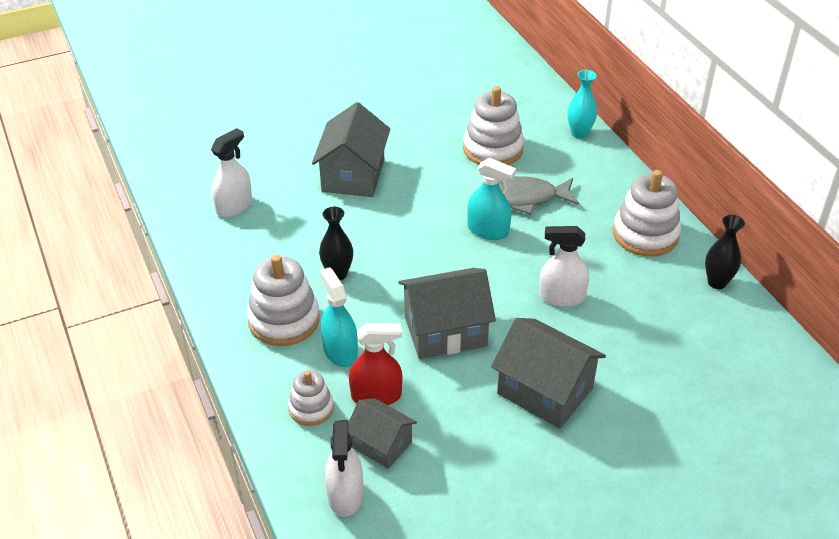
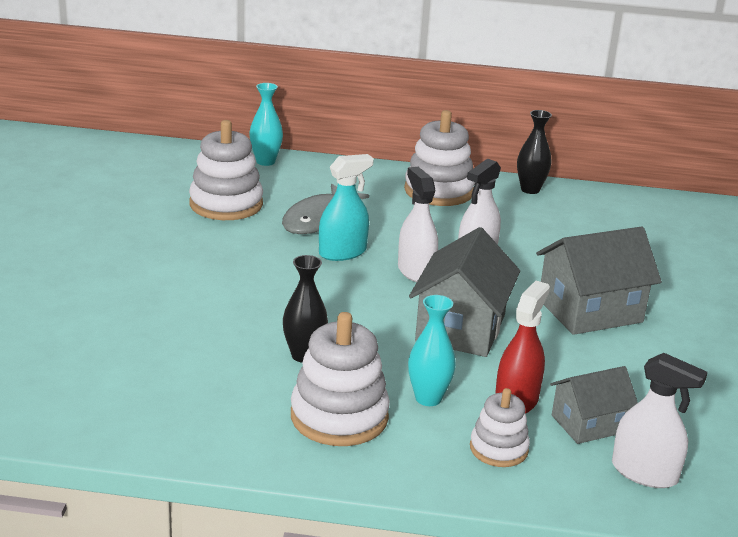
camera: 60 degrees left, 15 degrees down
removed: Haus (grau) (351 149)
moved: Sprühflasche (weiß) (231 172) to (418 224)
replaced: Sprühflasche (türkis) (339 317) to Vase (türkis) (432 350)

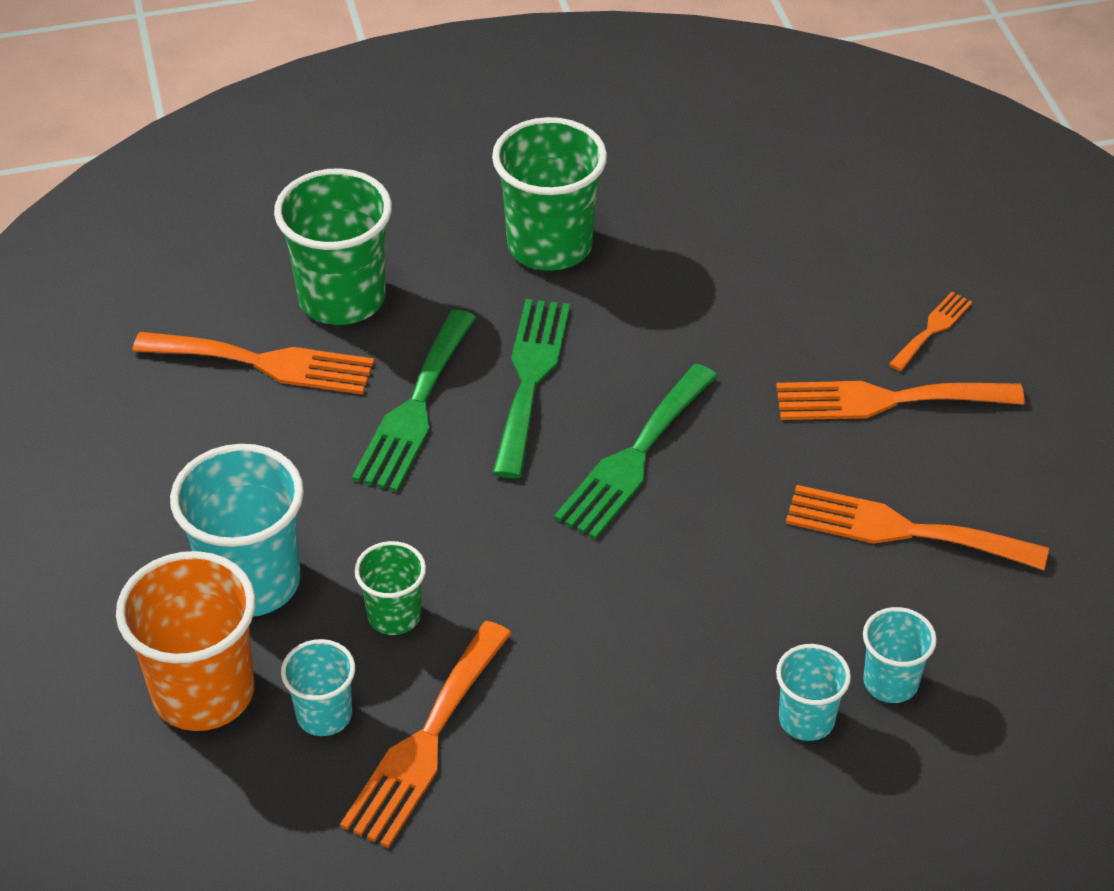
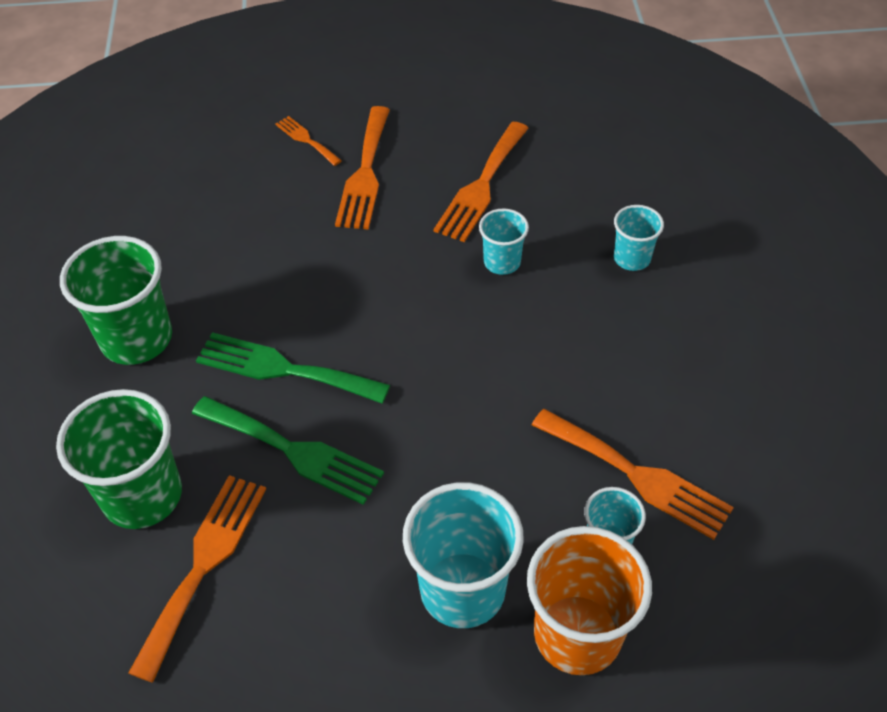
camera: 80 degrees left, 5 degrees up
removed: Gabel (grün) (635 451); Becher (grün) (390 588)
moved: Becher (türkis) (900 655) to (504 242)

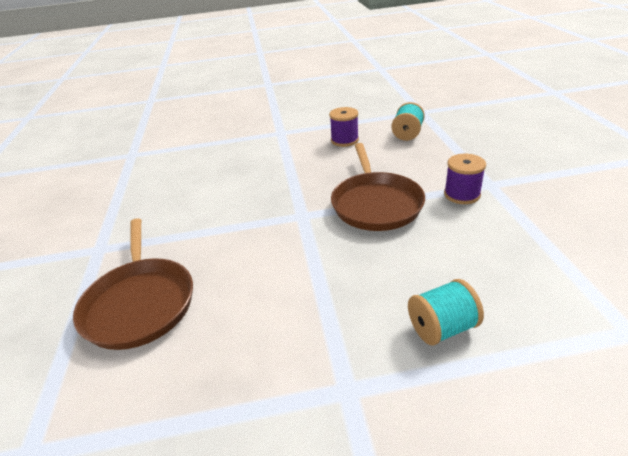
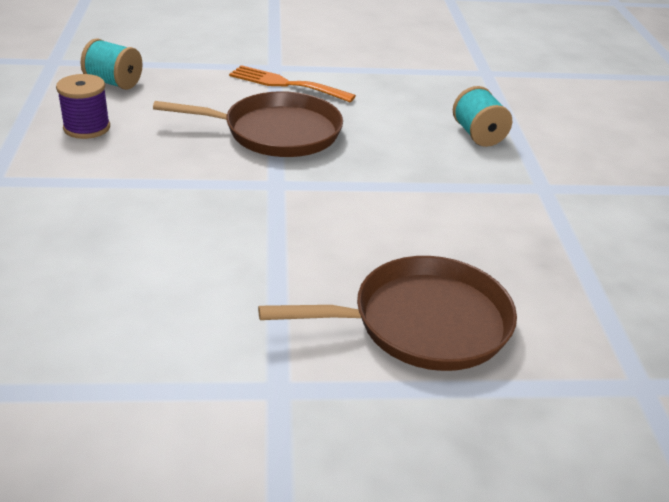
camera: 90 degrees left, 0 degrees up
replaced: Garnrolle (lila) (465 179) to Gabel (orange) (292 83)

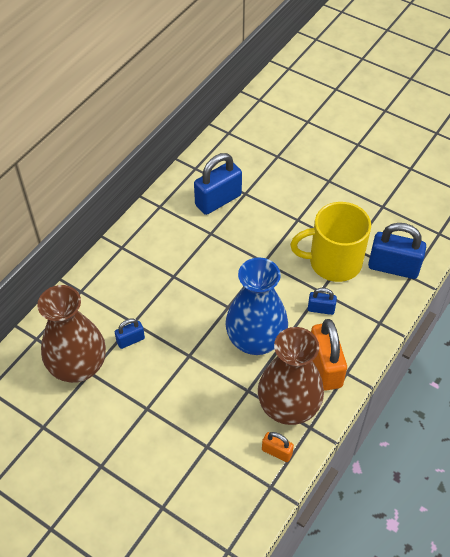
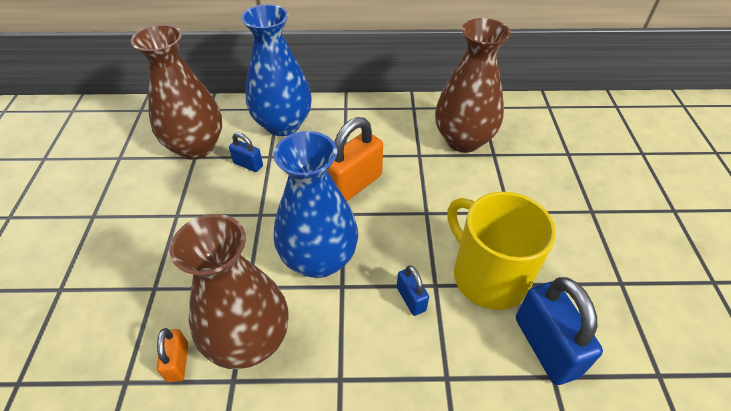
camera: 55 degrees right, 5 degrees down
added: Vase (blau) (276 70)
moved: Vorhängeschloss (orange) (329 355) to (355 159)
replaced: Vorhängeschloss (blau) (218 184) to Vase (braun) (473 85)

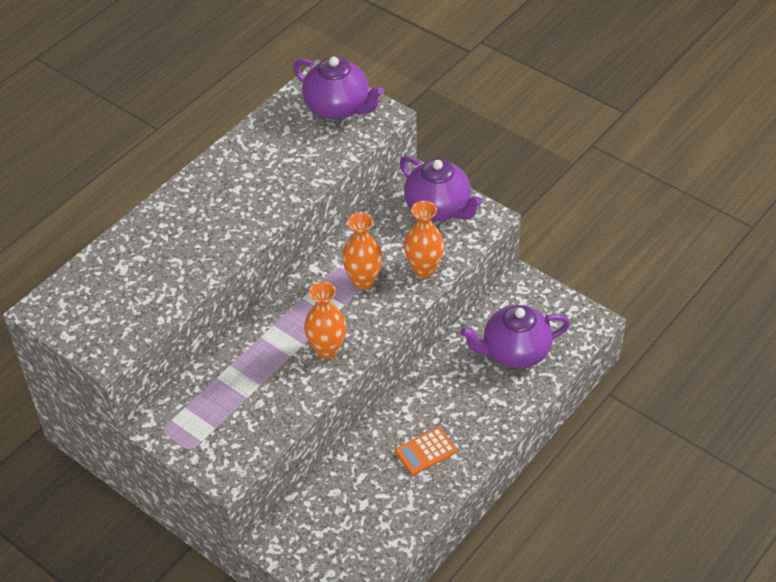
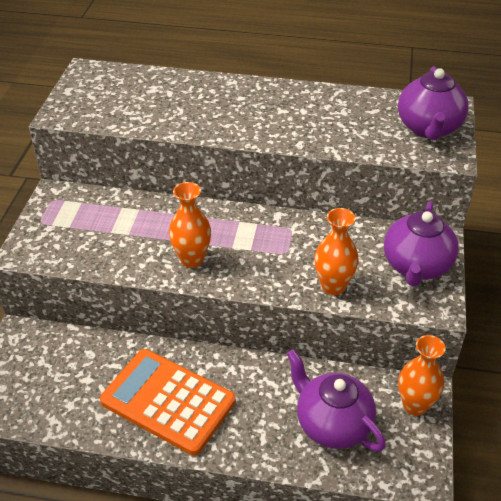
camera: 60 degrees right, 5 degrees down
moved: Vase (orange) (362 251) to (422 375)
resized: Taschenrechner (orange) (426 451) = (168 402) x2.09

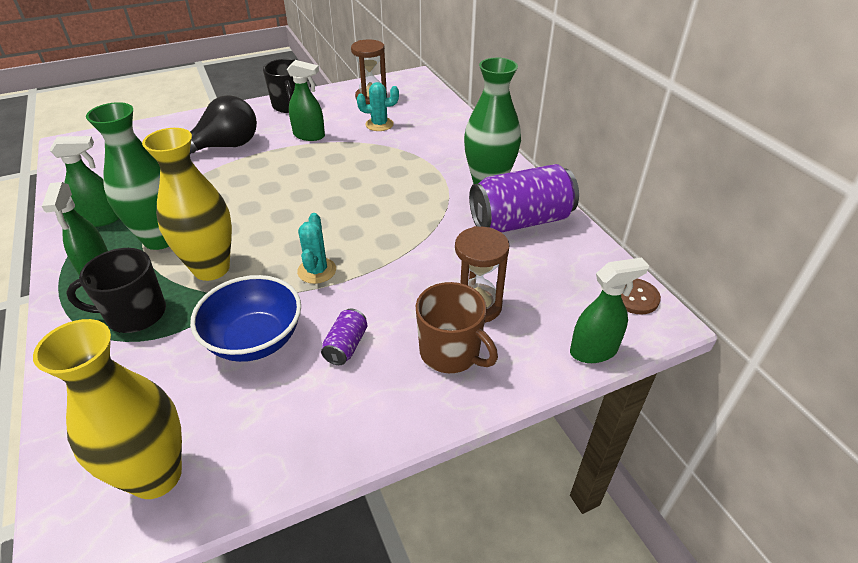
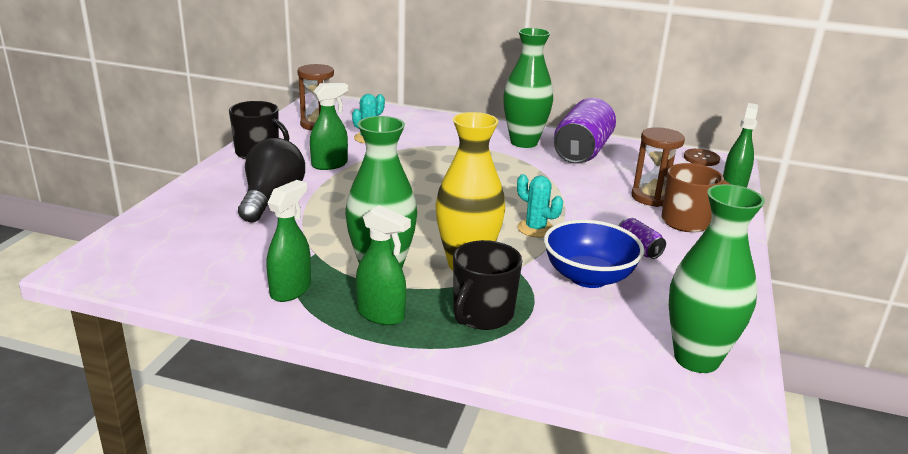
camera: 50 degrees left, 15 degrees down
recoloured: Vase (gelb) (107 409) to Vase (grün) (717 278)

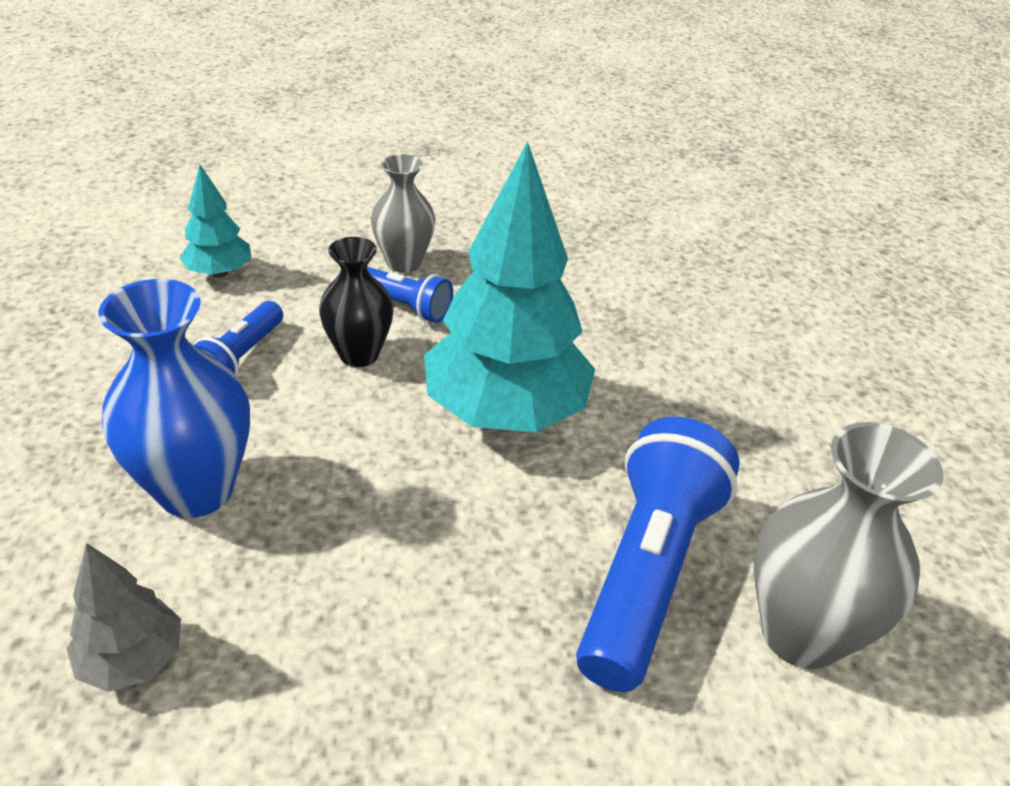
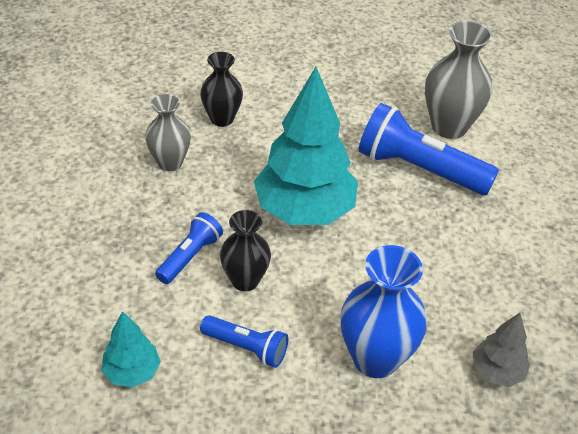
camera: 85 degrees left, 5 degrees up
added: Vase (schwarz) (221 89)
moved: Vase (grau) (403 213) to (168 132)

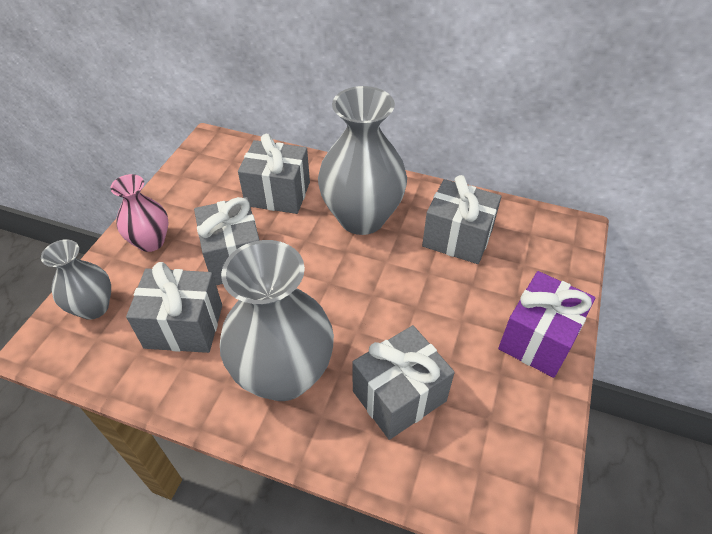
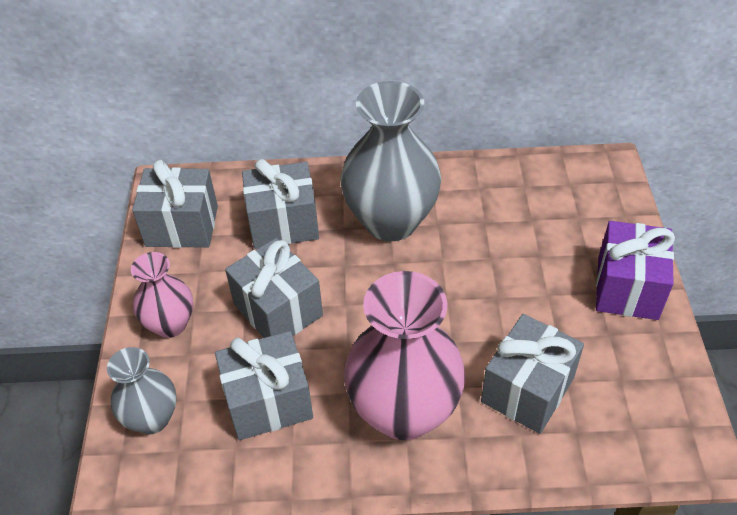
camera: 20 degrees left, 0 degrees up
moved: Geschenk (grau) (461 219) to (175 204)
recoloured: Vase (grau) (277 320) to Vase (rosa) (404 355)

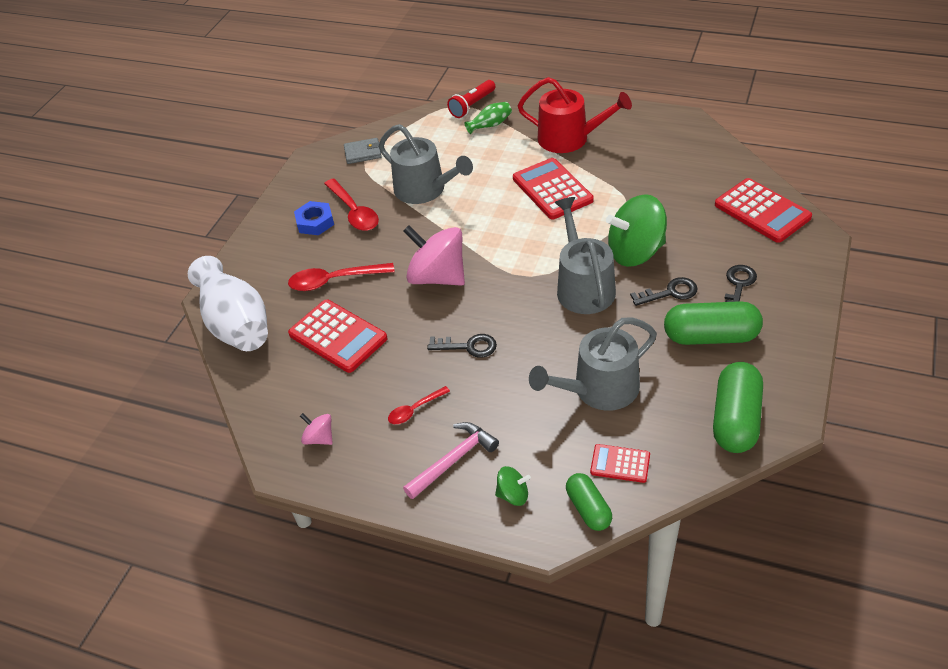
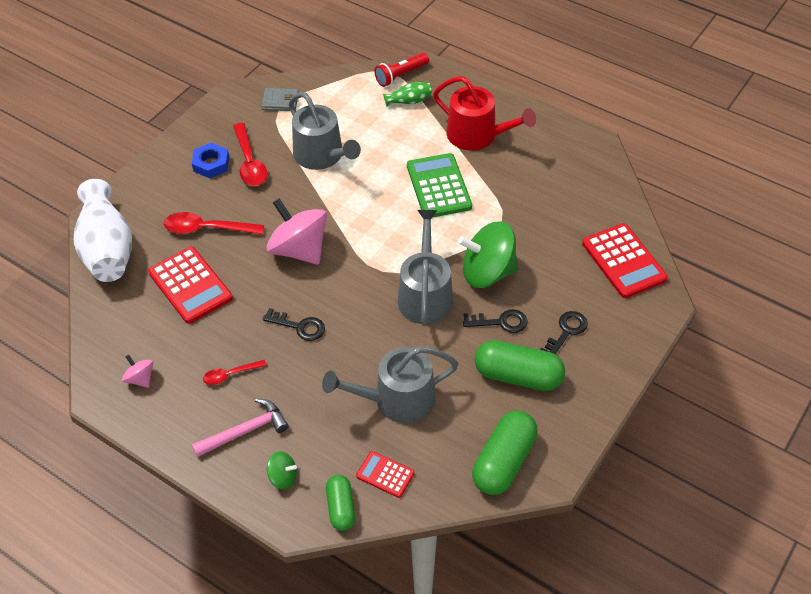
camera: 10 degrees right, 5 degrees up
recoloured: Taschenrechner (rot) (553 188) to Taschenrechner (grün) (439 185)

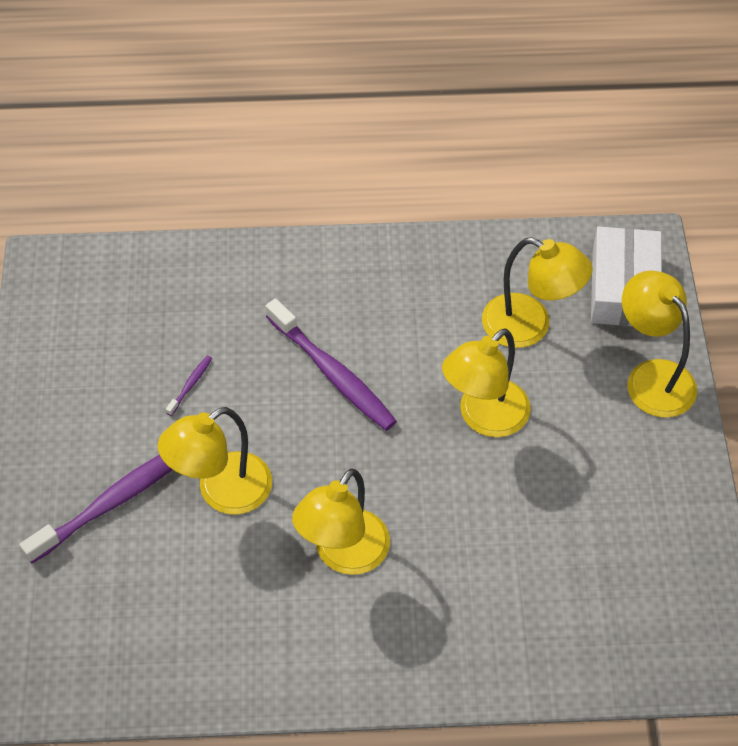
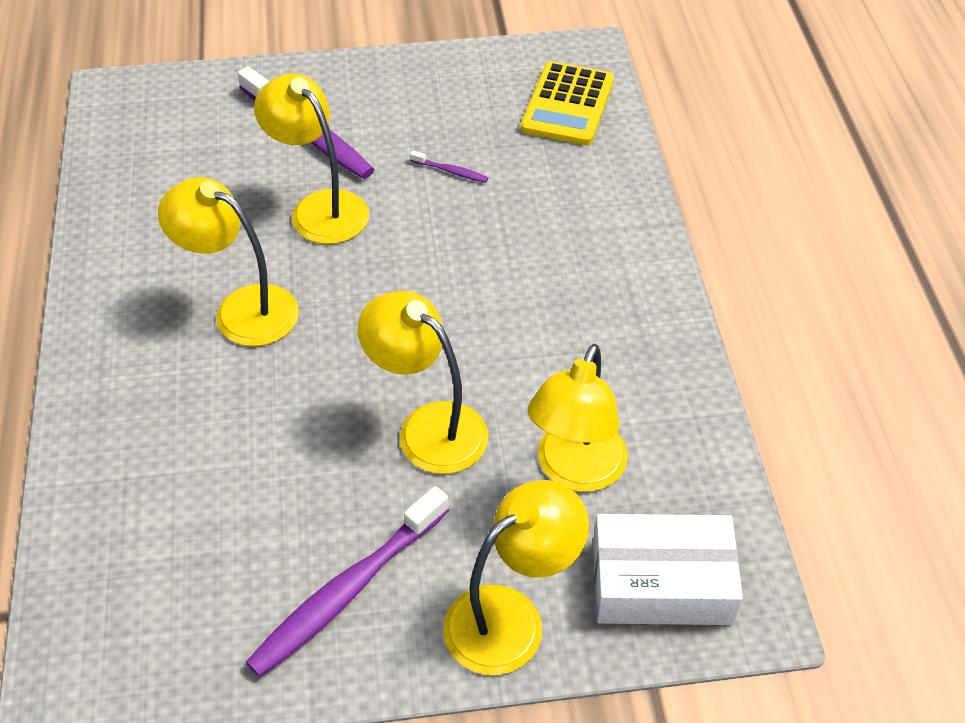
camera: 85 degrees right, 5 degrees down
added: Taschenrechner (gelb) (567 103)
moved: Zahnbürste (lila) (331 364) to (347 581)

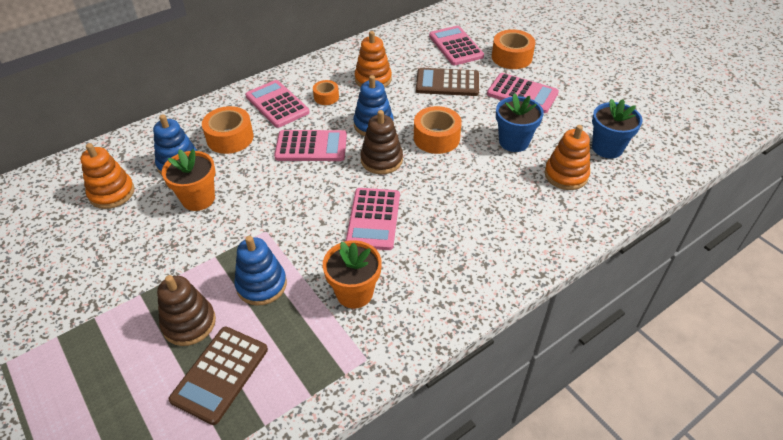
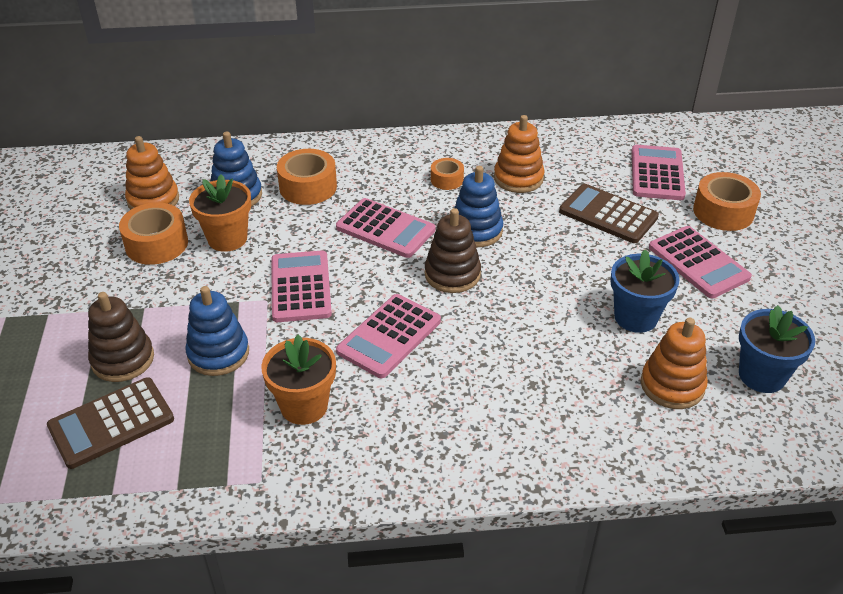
camera: 30 degrees right, 5 degrees down
moved: Taschenrechner (rosa) (277 104) to (301 286); Klebeband (orange) (438 130) to (153 234)

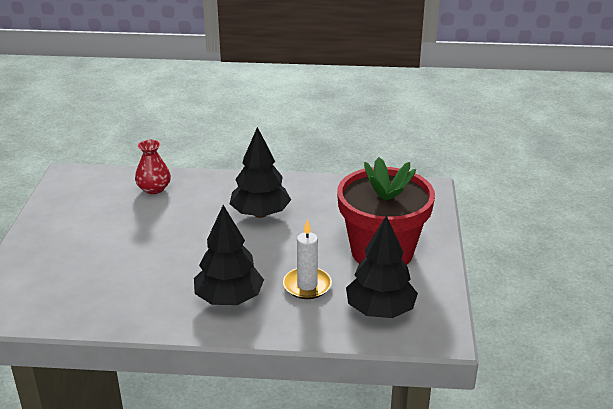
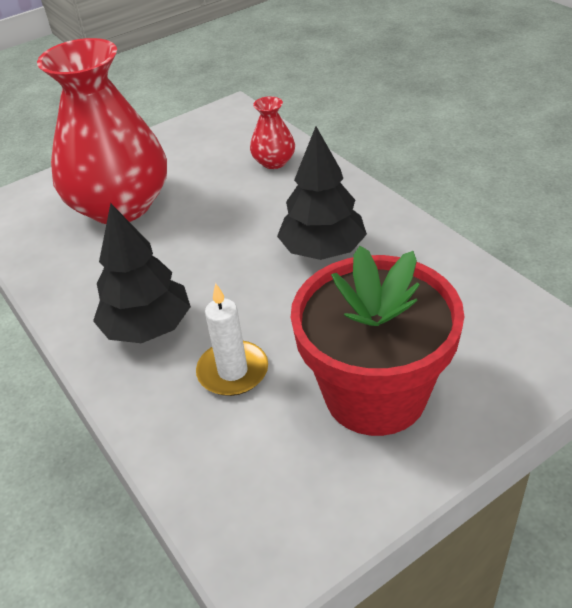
camera: 55 degrees right, 10 degrees up
removed: Baum (schwarz) (382 266)
added: Vase (rot) (102 131)

